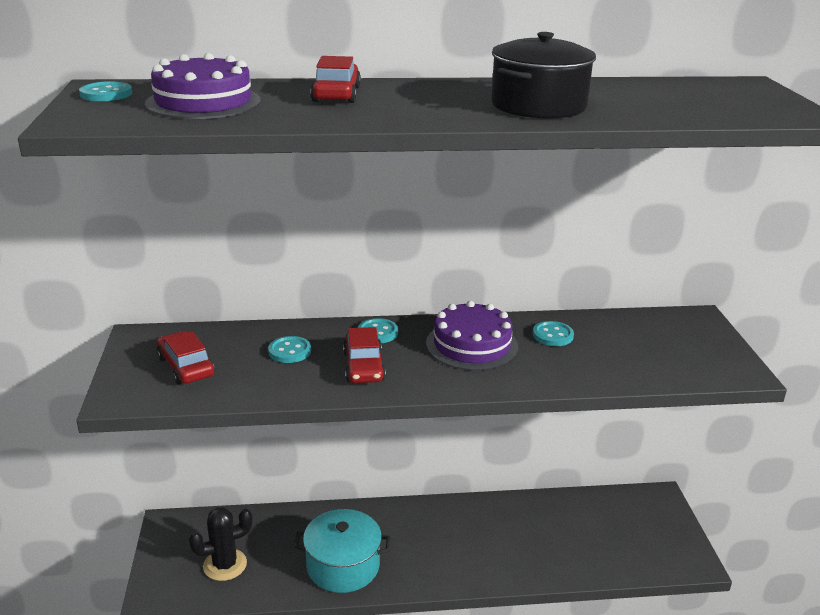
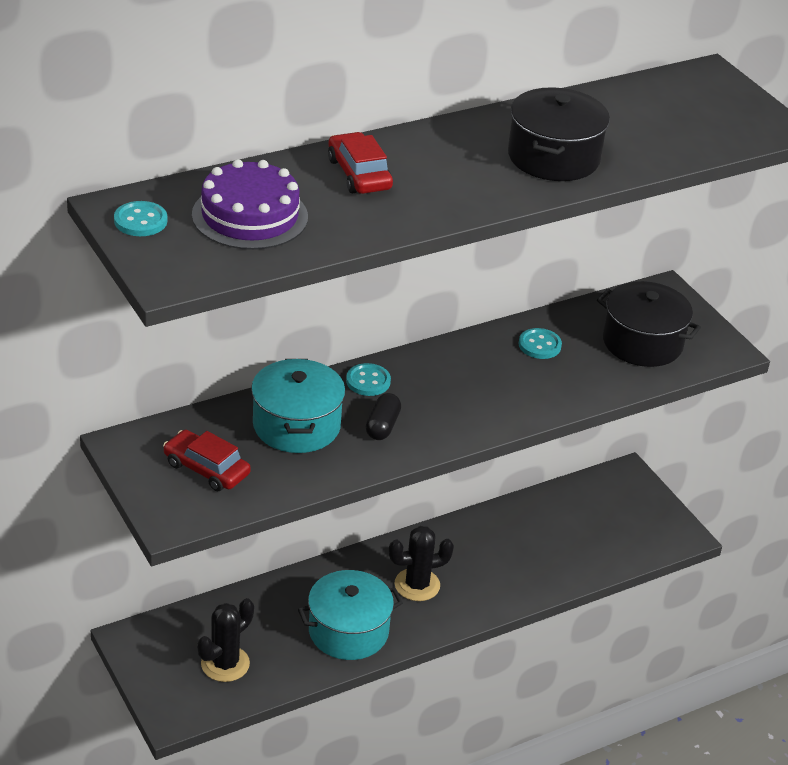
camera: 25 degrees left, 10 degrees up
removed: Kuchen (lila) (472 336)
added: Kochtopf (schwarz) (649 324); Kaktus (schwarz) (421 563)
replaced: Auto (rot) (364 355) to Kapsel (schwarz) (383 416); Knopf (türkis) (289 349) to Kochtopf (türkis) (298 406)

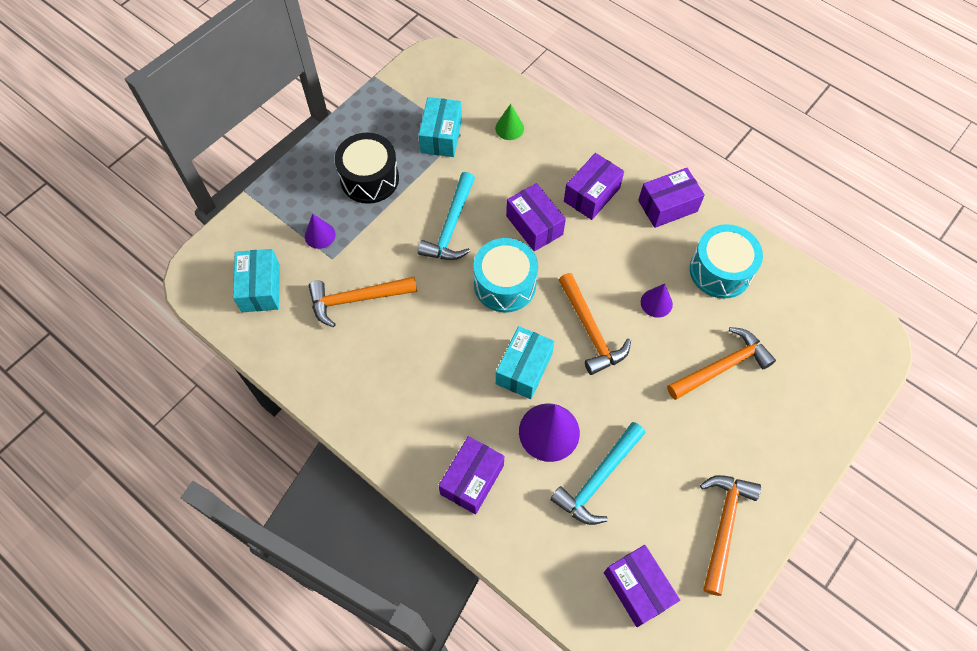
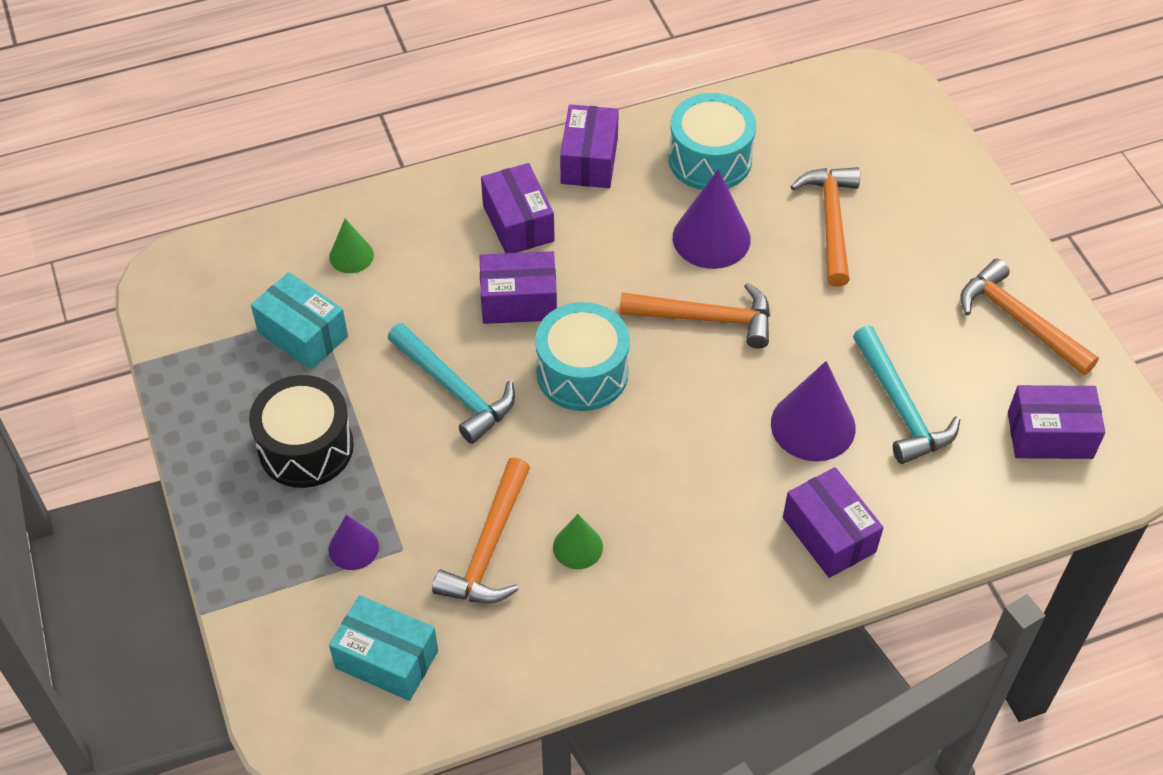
camera: 60 degrees left, 10 degrees down
removed: Schachtel (türkis) (525 362)
added: Kegel (grün) (578 541)
resized: Kegel (lila) (657 301) = (712 219) x1.77

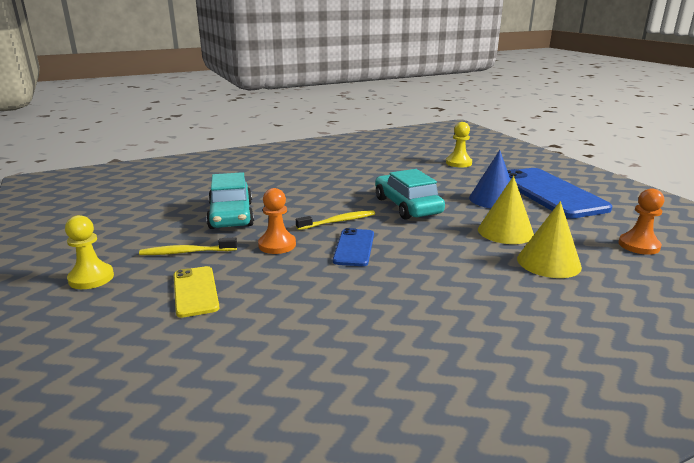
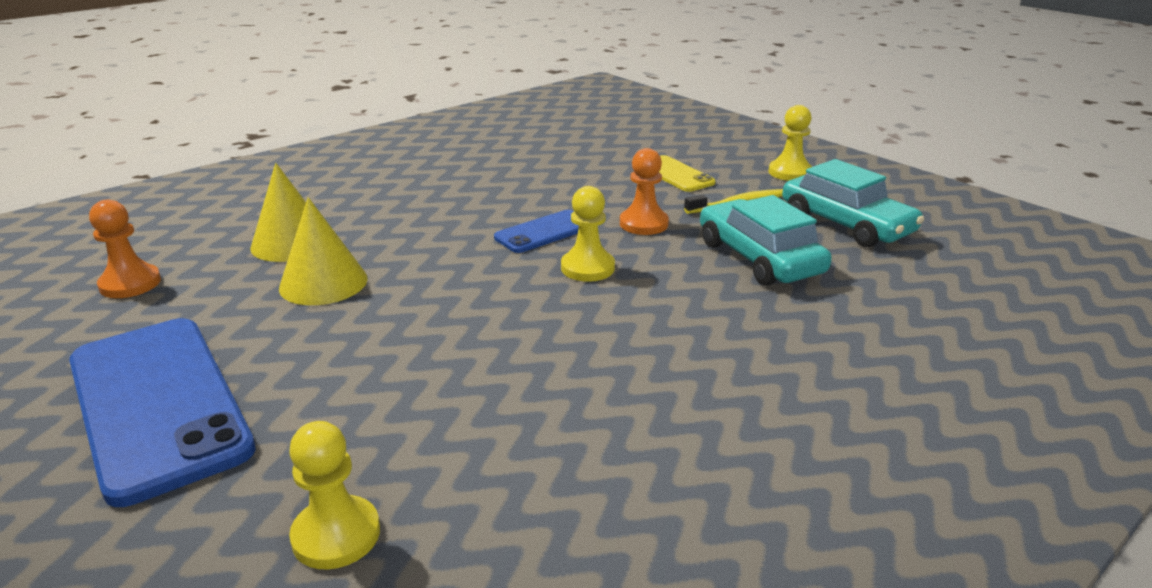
camera: 165 degrees right, 5 degrees up
removed: Kegel (blau) (489 179)
moved: Auto (türkis) (410 194) to (853 203)
replaced: Zahnbürste (gelb) (335 220) to Bauer (gelb) (588 234)
turned: Handy (blau) (353 247) = (536 231) 60 degrees clockwise

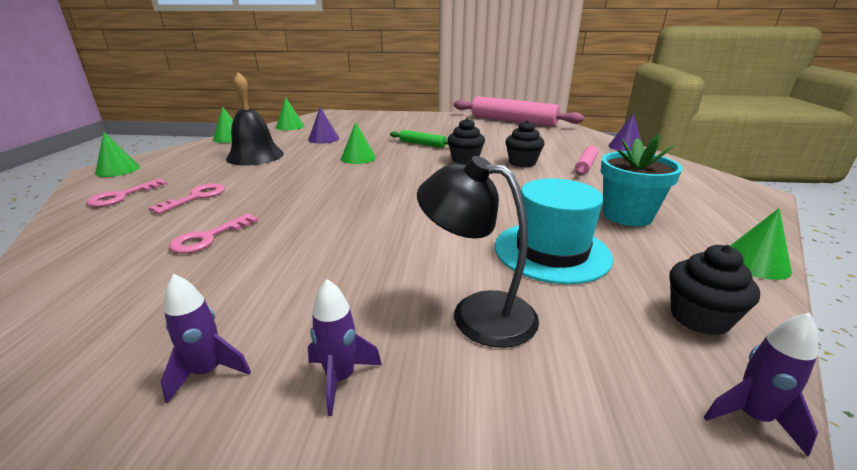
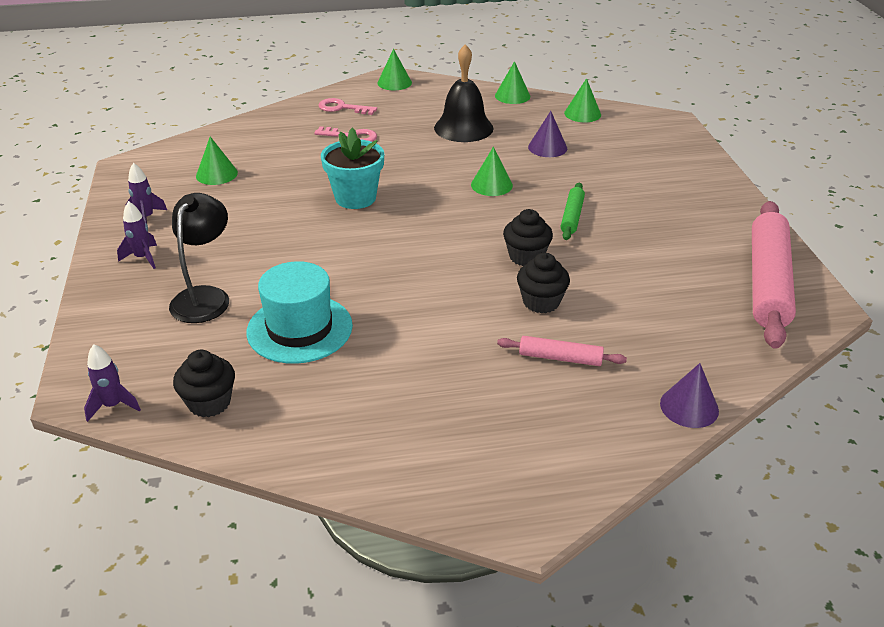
camera: 75 degrees right, 10 degrees up
removed: Schlüssel (rosa) (213 233)
moved: Blumentopf (türkis) (642 180) to (352 168); Kegel (grün) (761 244) to (217 161)

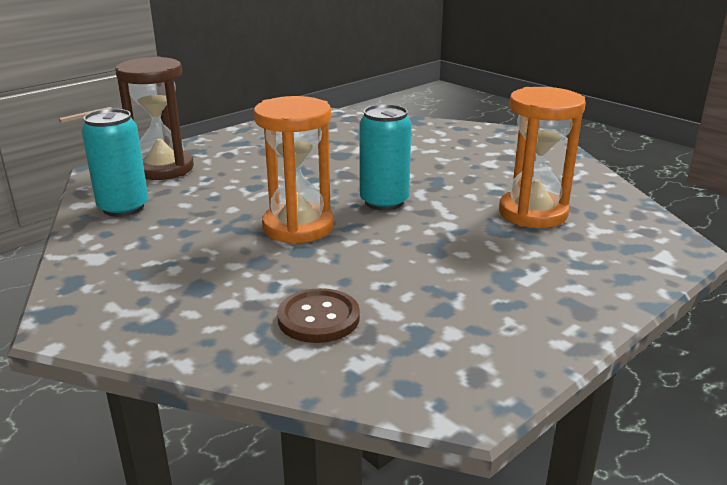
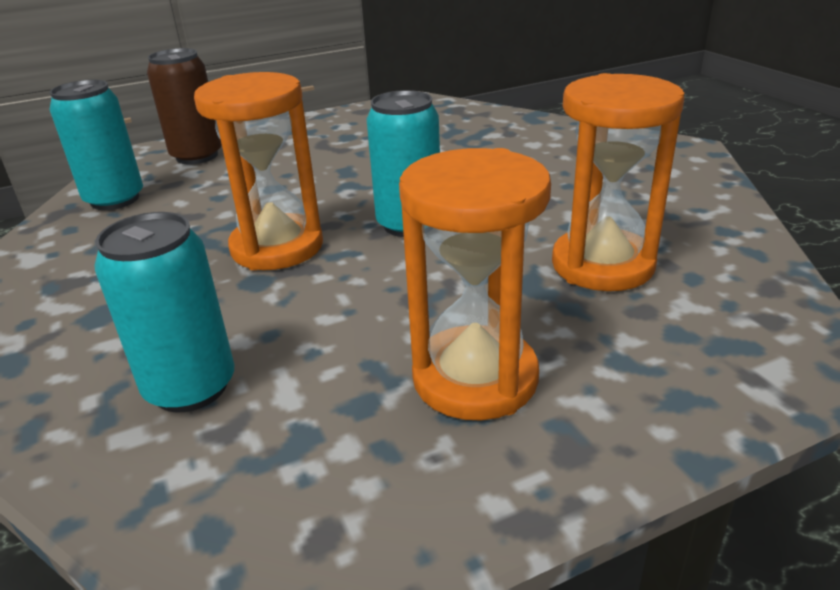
camera: 20 degrees right, 5 degrees up
added: Sanduhr (orange) (475 284)
replaced: Sanduhr (braun) (154 118) to Dose (braun) (184 106); Knopf (braun) (318 315) to Dose (türkis) (164 312)

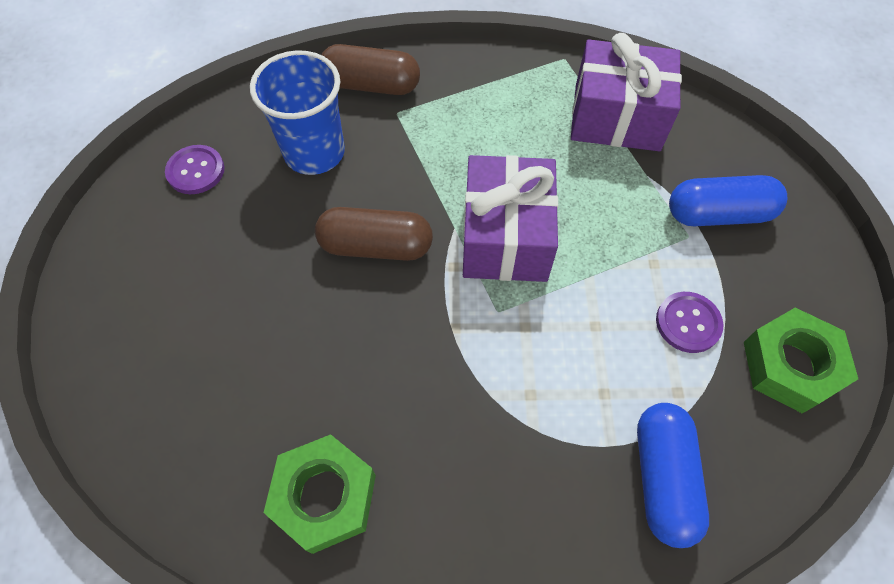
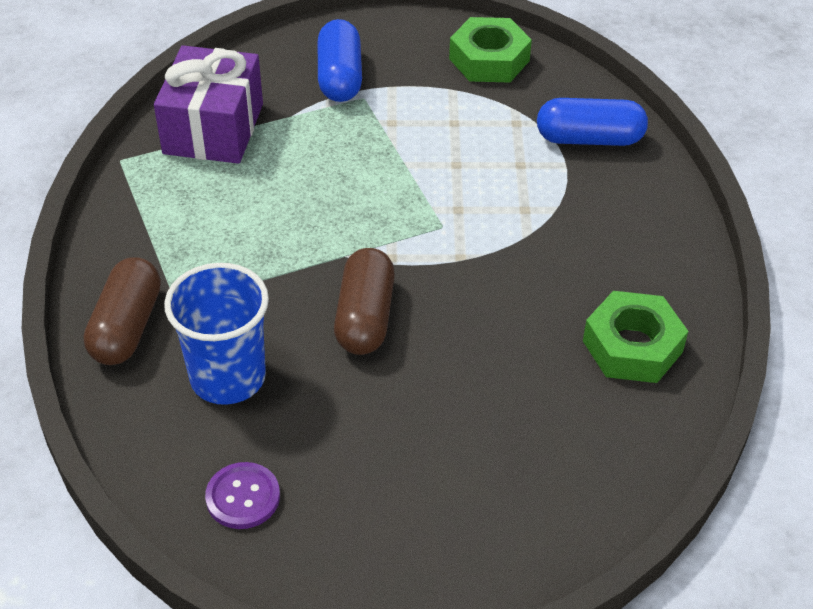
camera: 90 degrees left, 15 degrees down
removed: Geschenk (lila) (510 218); Knopf (lila) (689 322)

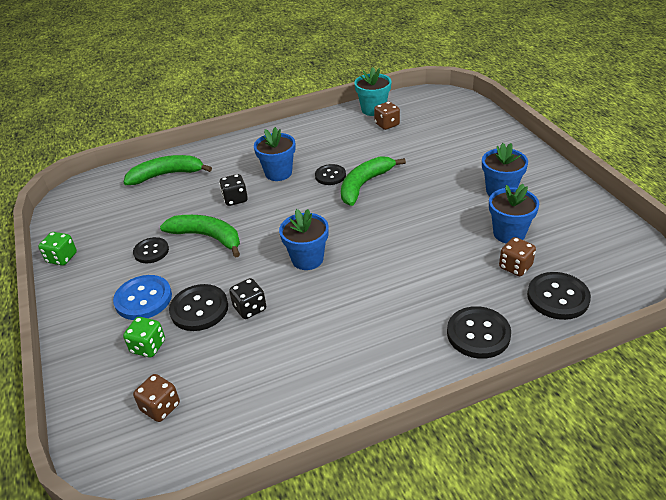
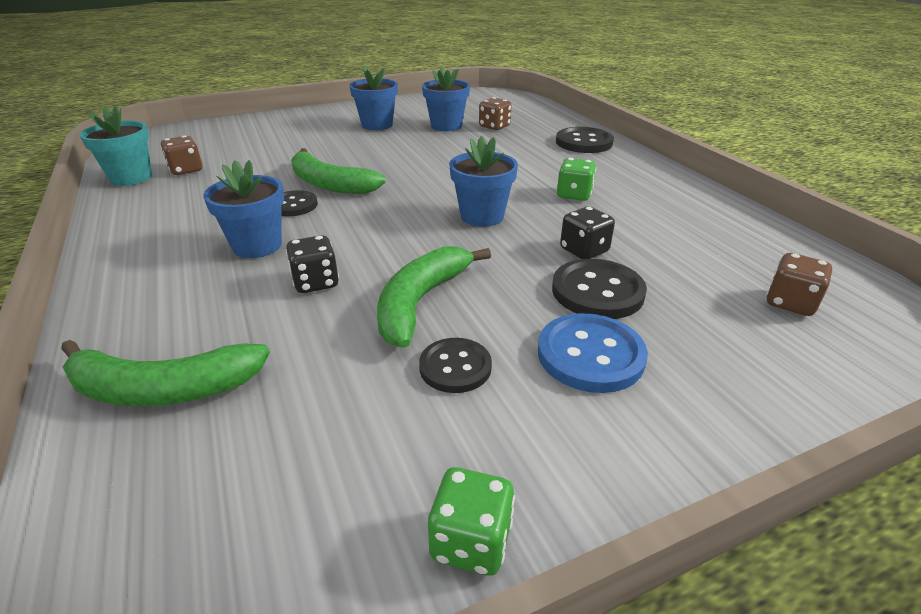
camera: 95 degrees left, 5 degrees down
removed: Knopf (schwarz) (559 296)
moved: Spielwürfel (grün) (144 337) to (576 179)
turned: Banane (grün) (168 170) = (165 373) 75 degrees counterclockwise

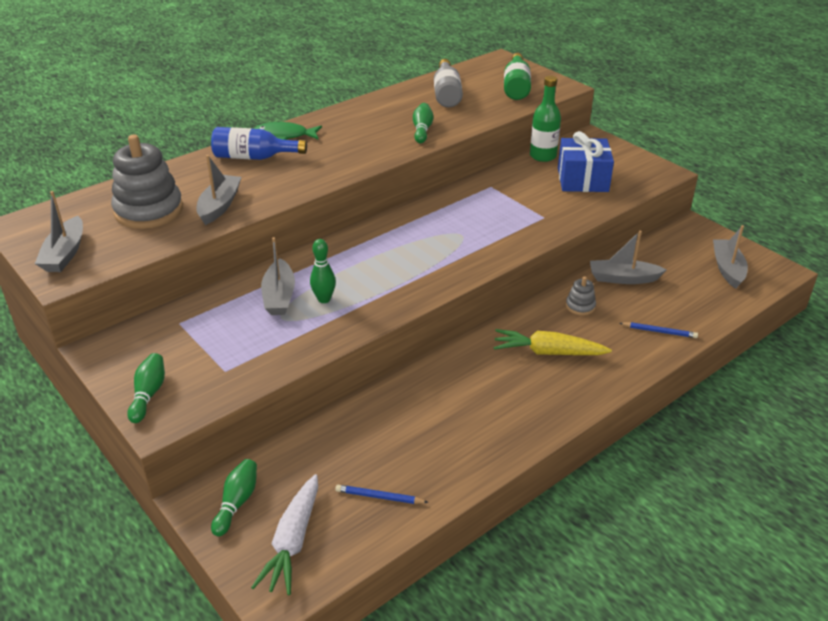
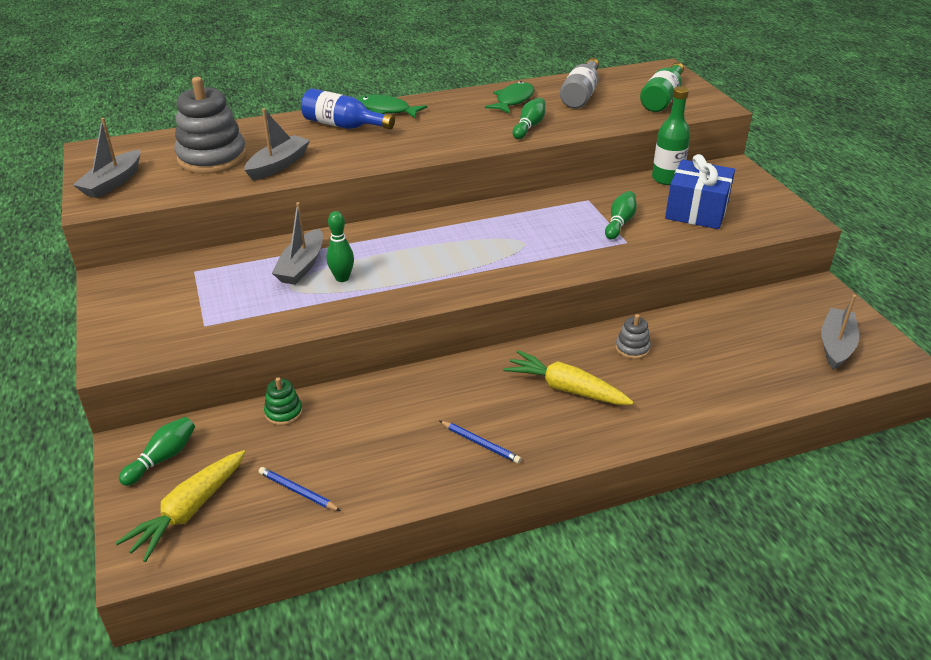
camera: 20 degrees right, 0 degrees up
removed: Boot (grau) (628 257)
added: Fisch (grün) (509 97); Stapelspielzeug (grün) (283 401)
moved: Bleistift (blau) (658 330) to (480 442); Bowlingkegel (grün) (146 388) to (621 215)
recoloured: Karotte (weiß) (284 534) to Karotte (gelb) (180 506)

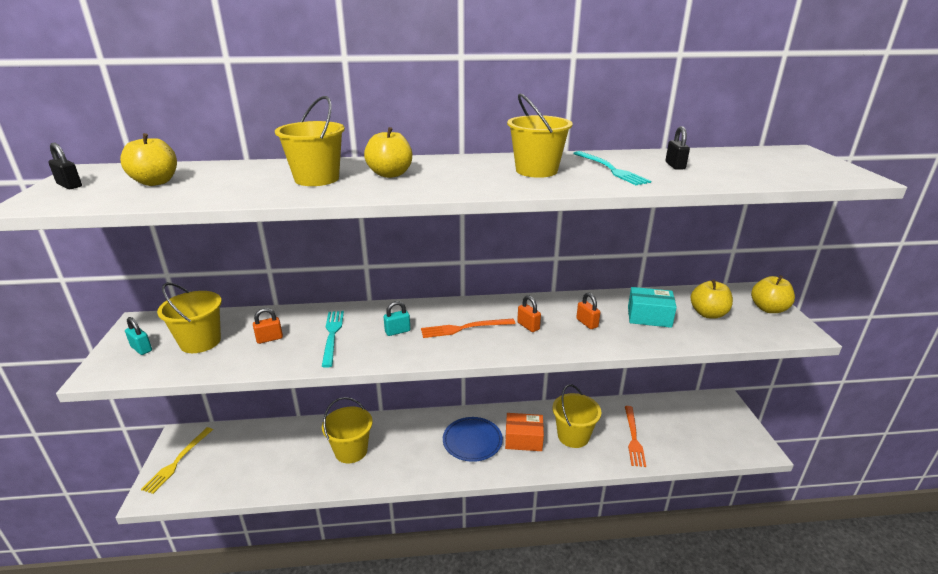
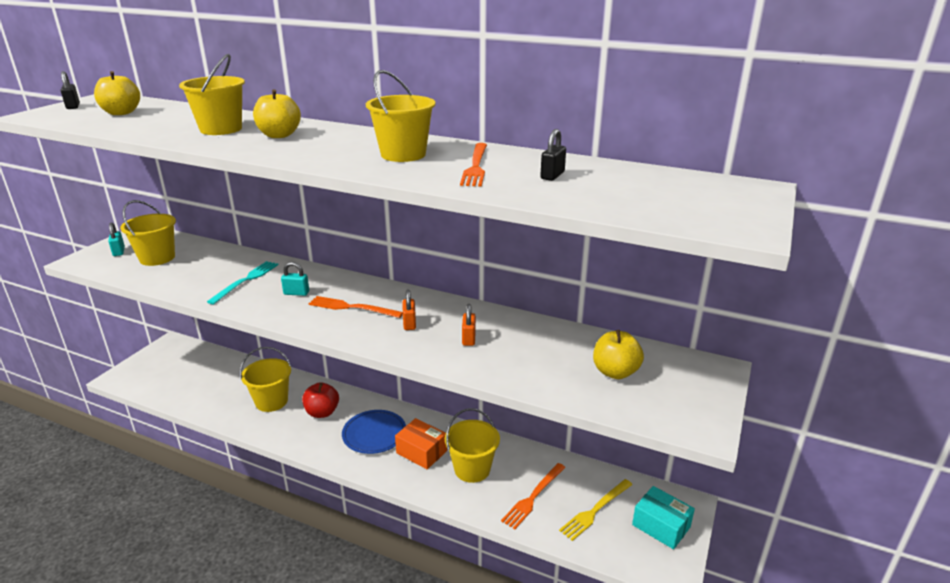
camera: 30 degrees right, 0 degrees up
removed: Apfel (gelb) (773 294); Vorhängeschloss (orange) (268 326)
added: Apfel (rot) (320 400)
moved: Schachtel (türkis) (652 307) to (663 517); Gabel (gelb) (177 460) to (596 510)
recoloured: Gabel (türkis) (612 168) to Gabel (orange) (473 164)

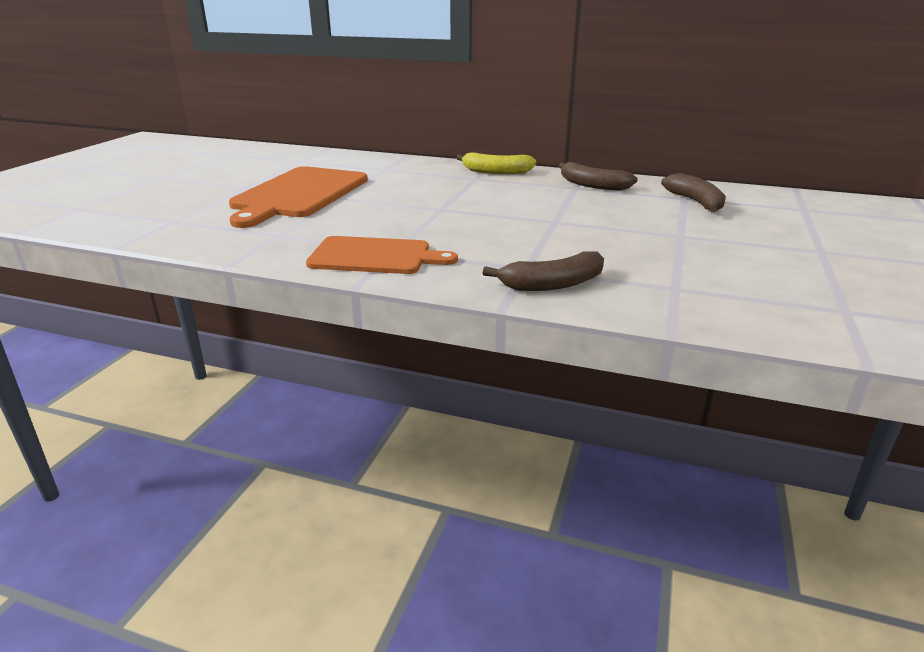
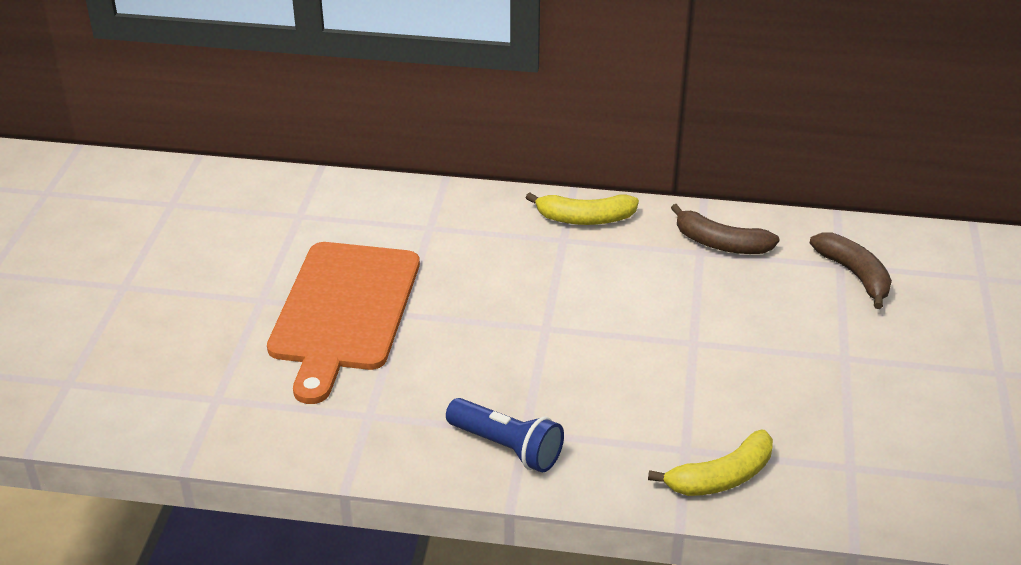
camera: 10 degrees left, 10 degrees up
replaced: Schneidebrett (orange) (382 255) to Taschenlampe (blau) (505 435)
recoloured: Banane (braun) (543 271) to Banane (gelb) (710 463)

